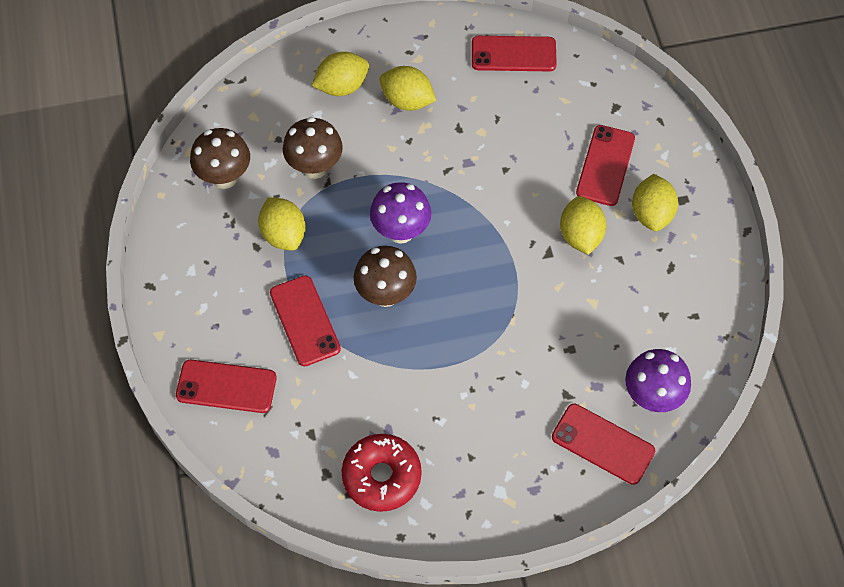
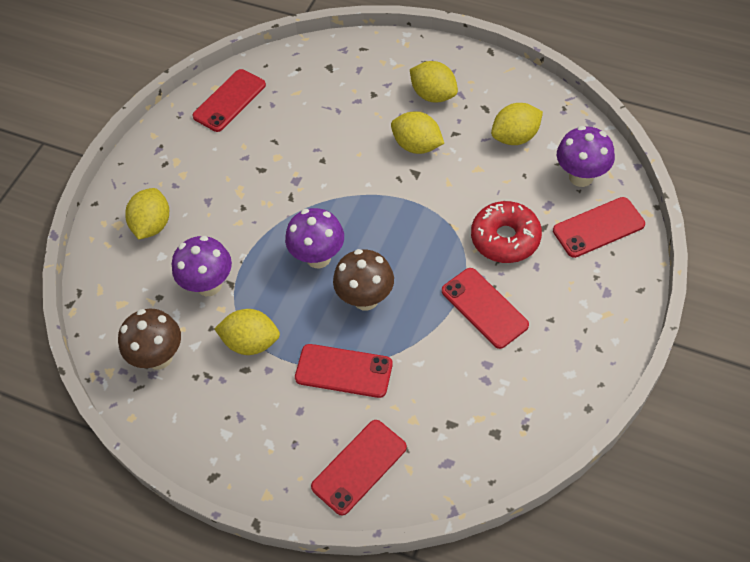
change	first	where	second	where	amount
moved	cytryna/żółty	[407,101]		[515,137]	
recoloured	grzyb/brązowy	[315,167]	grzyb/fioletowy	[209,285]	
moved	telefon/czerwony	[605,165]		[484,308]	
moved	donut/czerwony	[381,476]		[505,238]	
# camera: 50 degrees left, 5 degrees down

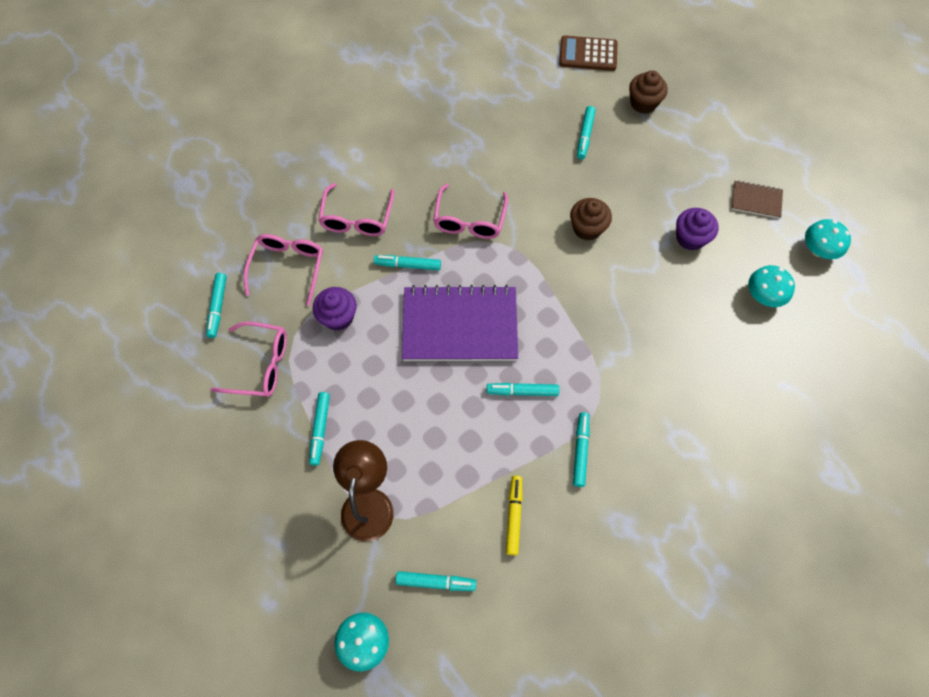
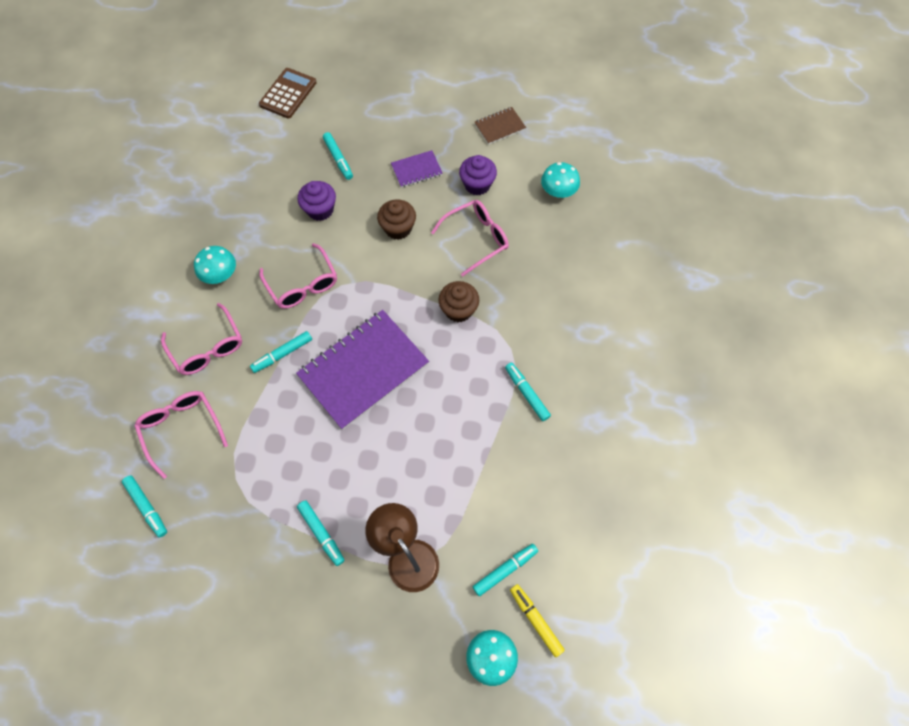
change	first	where	second	where	amount
turned	kalkulator/brązowy	[588,54]		[288,94]	150 degrees clockwise
moved	muffinka/brązowy	[643,103]		[458,310]	
moved	grzyb/turkusowy	[818,249]		[220,274]	
moved	muffinka/fioletowy	[338,317]		[320,210]	
moved	okulary/różowy	[260,365]		[476,239]	
removed	flamaster/turkusowy	[522,391]			
moved	flamaster/żółty	[514,516]		[535,620]	
added			zeszyt/fioletowy	[416,170]	
# camera: 40 degrees left, 0 degrees up

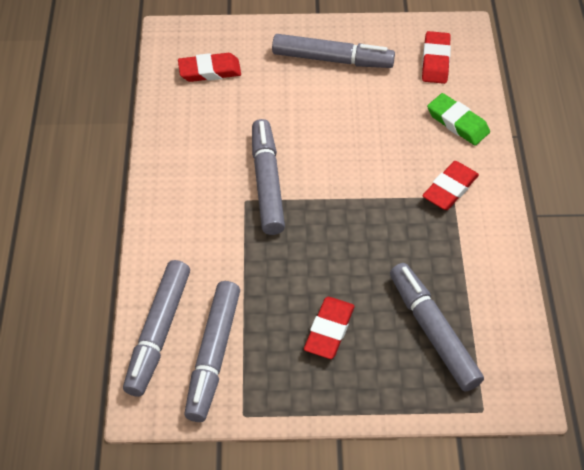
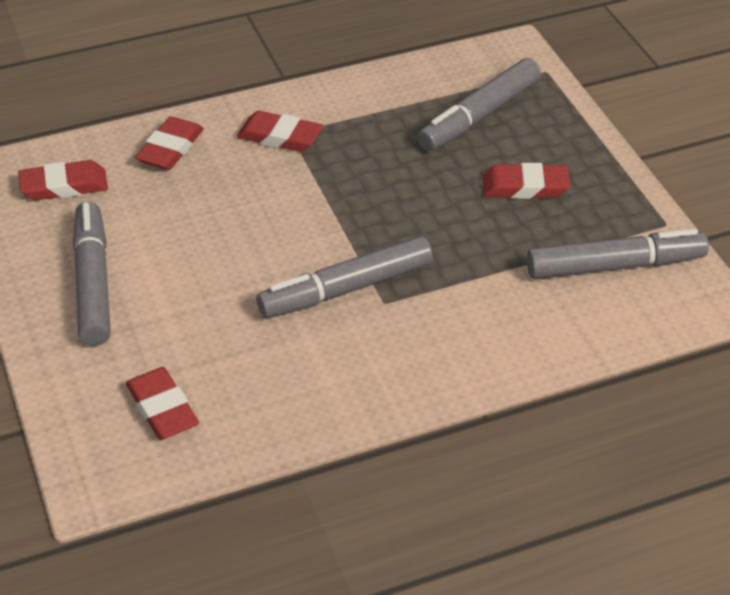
change	first	where	second	where	amount
recoloured	gumka do mazania/zielony	[457,122]	gumka do mazania/czerwony	[170,148]	
removed	flamaster/szary	[158,332]			
# camera: 110 degrees left, 10 degrees down

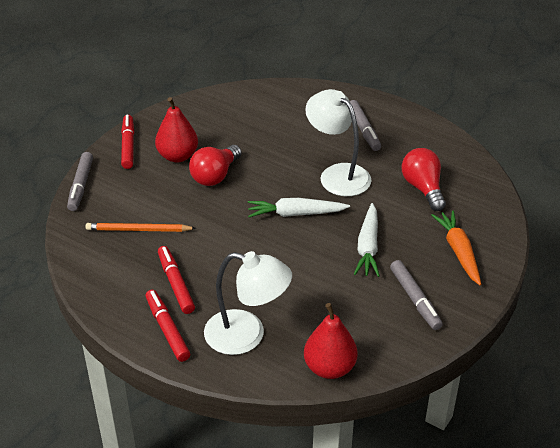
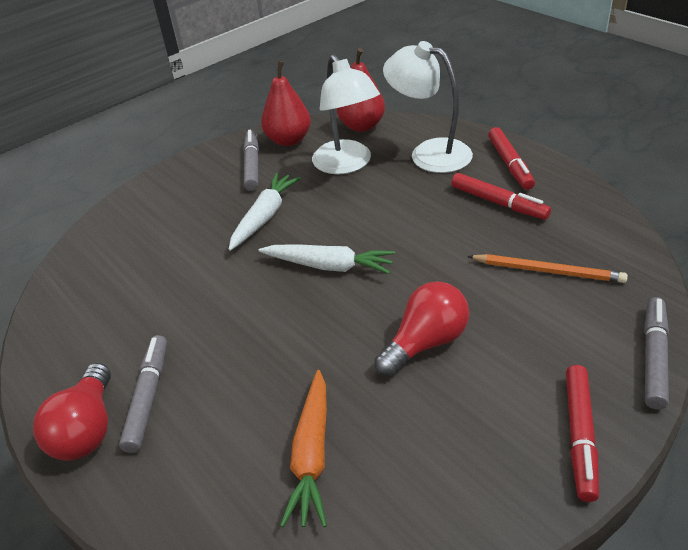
change	first	where	second	where	amount
moved	lampka/biały	[337,174]		[347,164]	
moved	gruszka/czerwony	[177,156]		[289,140]	
moved	żarówka/czerwony	[423,188]		[87,429]	
moved	marchewka/pomarańczowy	[458,251]		[311,455]	
turned	flamaster/czerwony	[176,284]		[498,203]	45 degrees counterclockwise
# camera: 160 degrees left, 0 degrees up

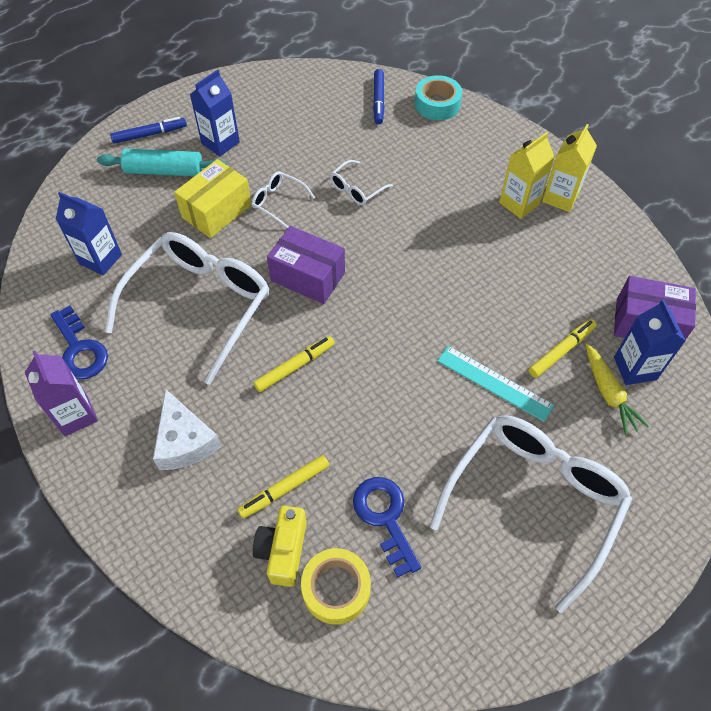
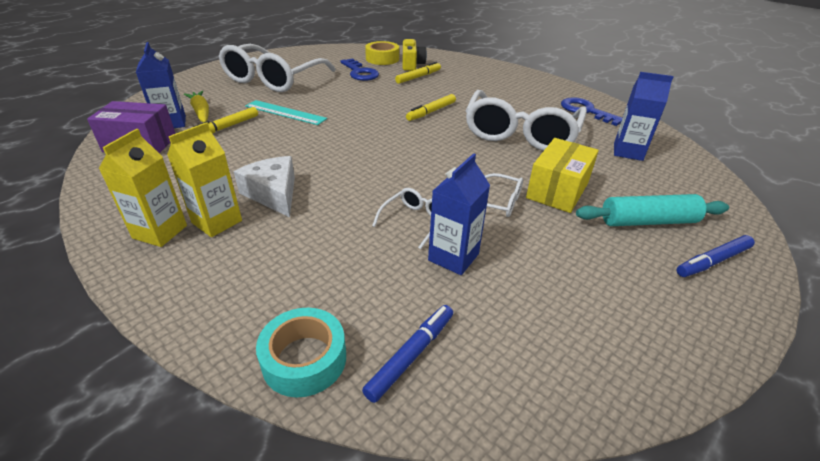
change	first	where	second	where	amount
turned	flamaster/niebieski	[378,100]		[411,355]	45 degrees clockwise
moved	karton mleka/niebieski	[220,143]		[453,257]	
removed	pudełko/fioletowy	[308,276]			
removed	karton mleka/fioletowy	[76,415]			
moved	ser/biały	[184,441]		[273,194]	
# camera: 170 degrees right, 20 degrees down

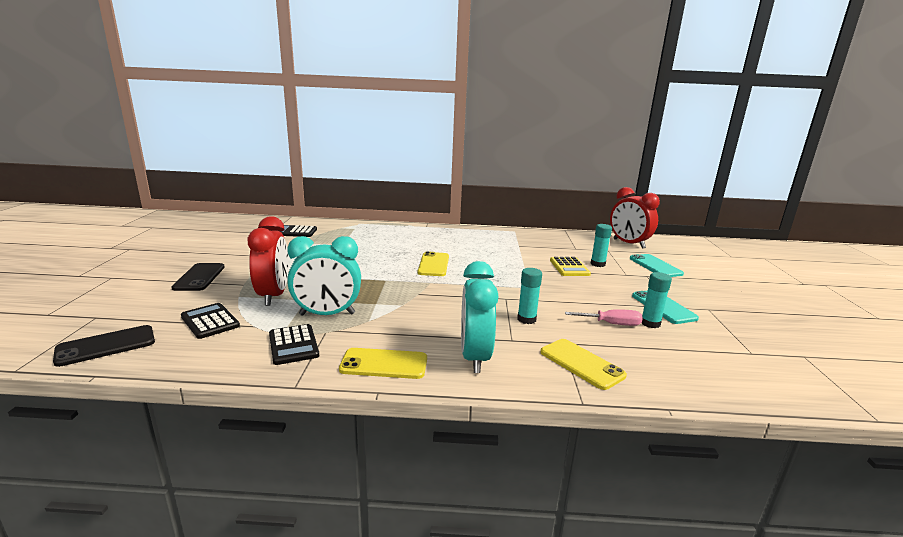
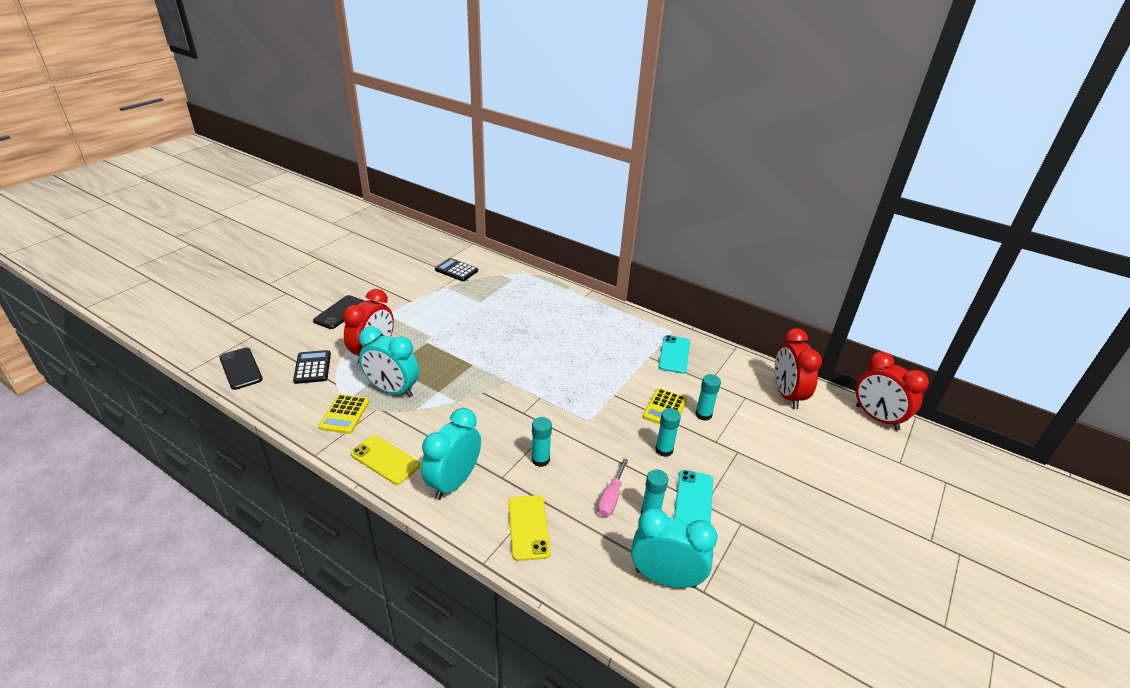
change	first	where	second	where	amount
removed	telefon/żółty	[433,264]			
moved	telefon/turkusowy	[655,266]		[674,354]	
turned	śrubokręt/różowy	[611,324]		[611,498]	75 degrees clockwise
recoloured	kalkulator/czarny	[293,345]	kalkulator/żółty	[344,414]	
turned	telefon/czarny	[106,346]		[241,368]	60 degrees clockwise
added			budzik/czerwony	[876,418]	
added			klej w sztyfcie/turkusowy	[664,450]	
added			budzik/turkusowy	[665,578]	
# camera: 30 degrees right, 15 degrees up

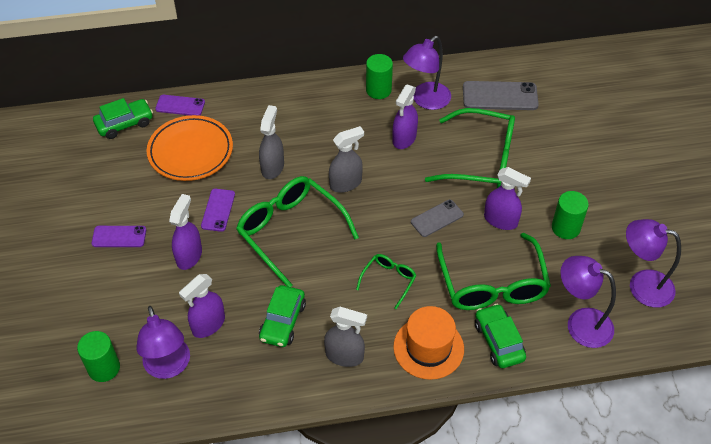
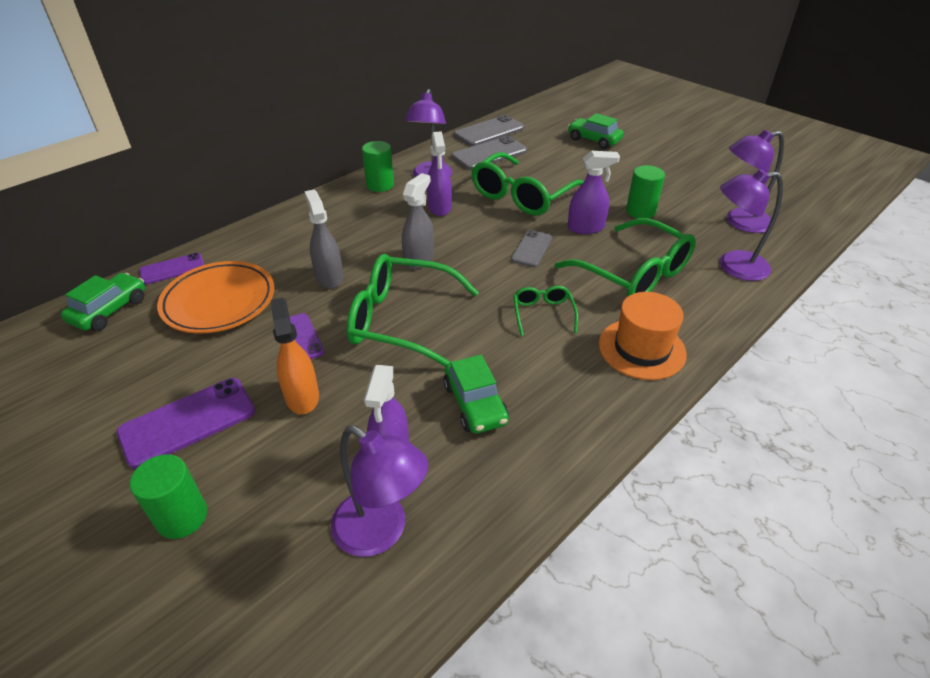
change	first	where	second	where	amount
turned	okulary/zielony	[481,159]		[521,196]	150 degrees clockwise
recoloured	spryskiwacz/fioletowy	[189,256]	spryskiwacz/pomarańczowy	[302,397]	
resized	telefon/fioletowy	[119,237]		[188,422]	x1.60
moved	samochód/zielony	[498,341]		[594,140]	
removed	spryskiwacz/szary	[345,356]			
moved	walec/zielony	[104,368]		[182,517]	
added			telefon/szary	[489,131]	
# camera: 35 degrees left, 10 degrees down

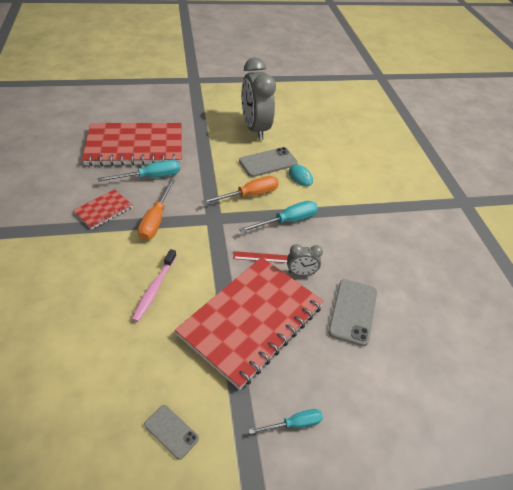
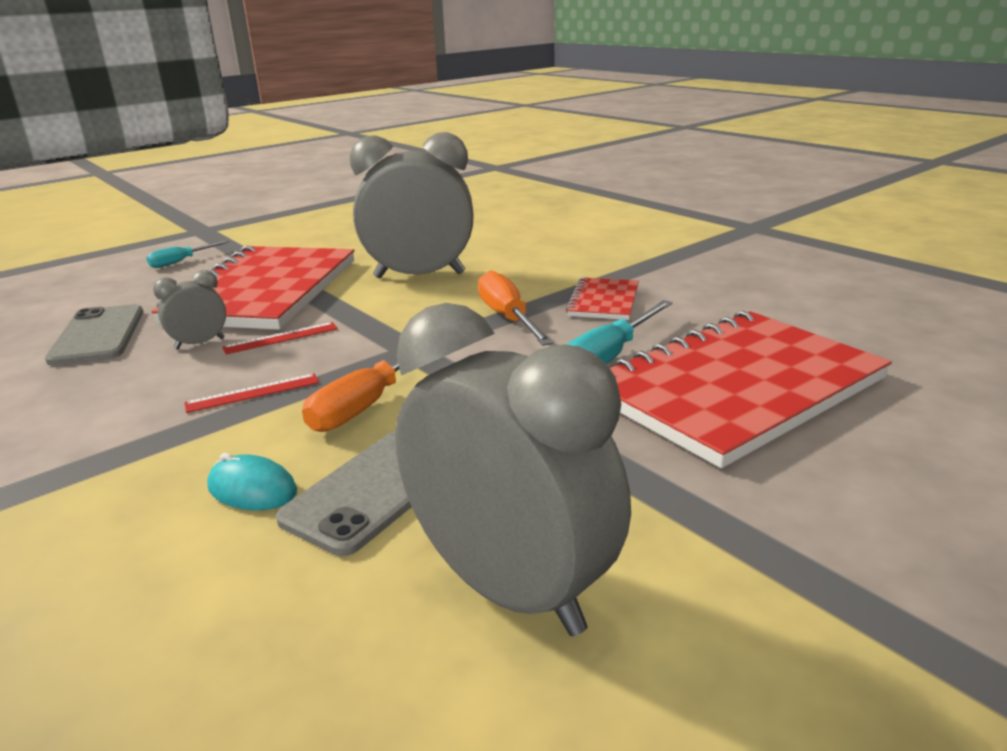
change	first	where	second	where	amount
replaced	śrubokręt/turkusowy	[287,221]	linijka/czerwony	[253,393]	
replaced	szczoteczka do zębów/różowy	[154,289]	budzik/szary	[419,275]	
removed	telefon/szary	[171,431]			
# camera: 155 degrees right, 20 degrees down

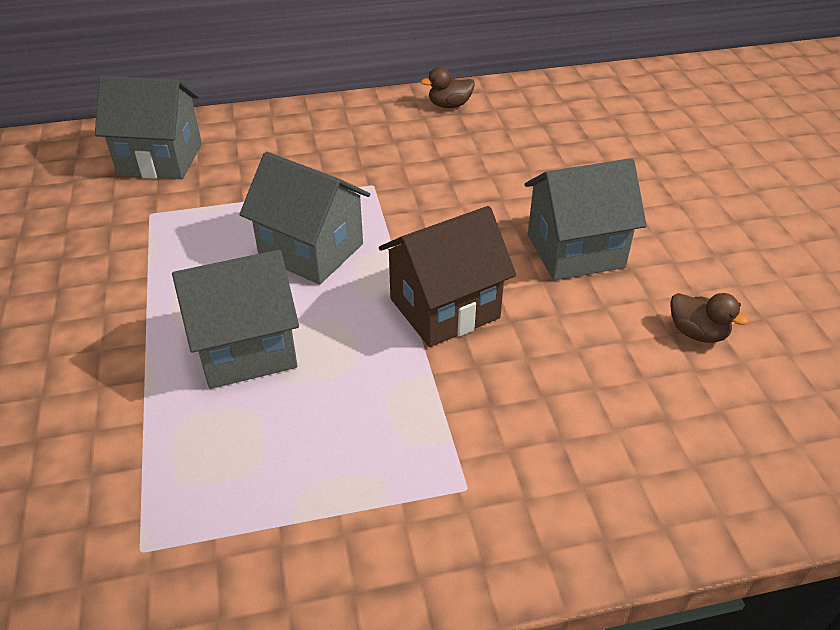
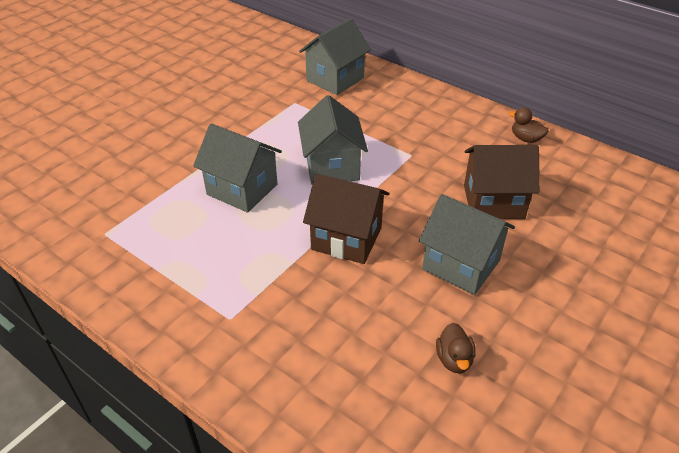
change	first	where	second	where	amount
turned	domek/szary	[160,159]		[335,79]	75 degrees clockwise
added			domek/brązowy	[493,202]	
# camera: 50 degrees right, 0 degrees up

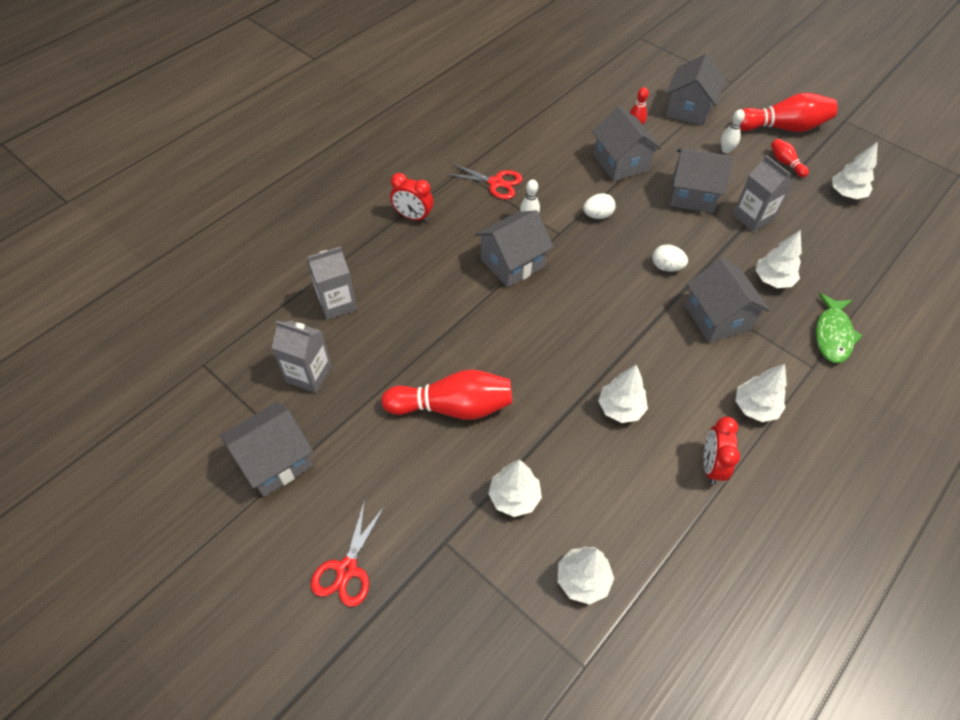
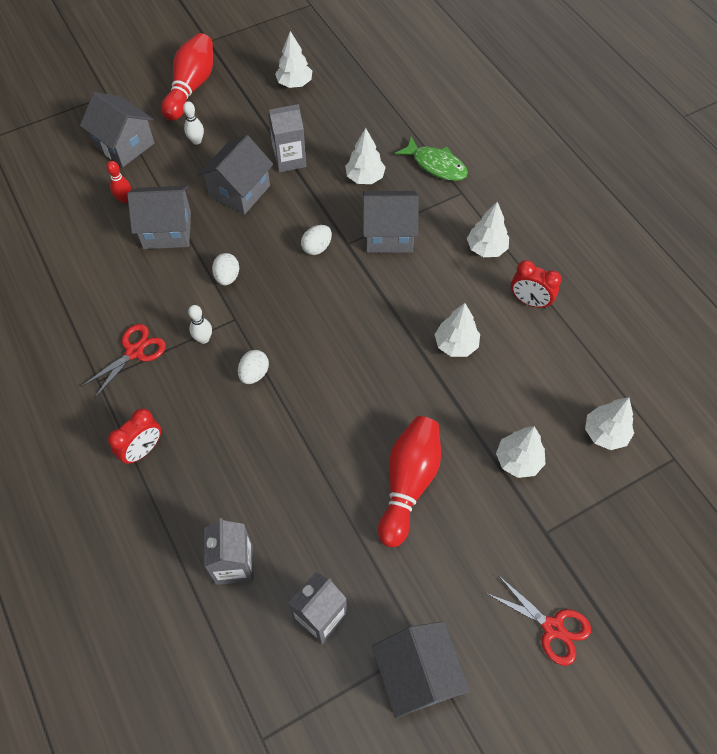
change	first	where	second	where	amount
removed	kręgiel/czerwony	[785,163]			
replaced	domek/szary	[512,263]	jajko/biały	[254,374]	
# camera: 70 degrees left, 5 degrees up

